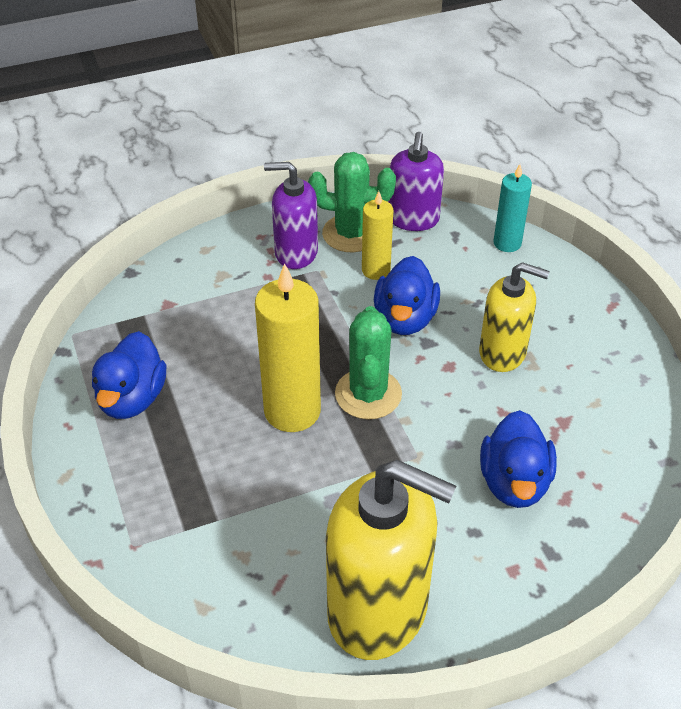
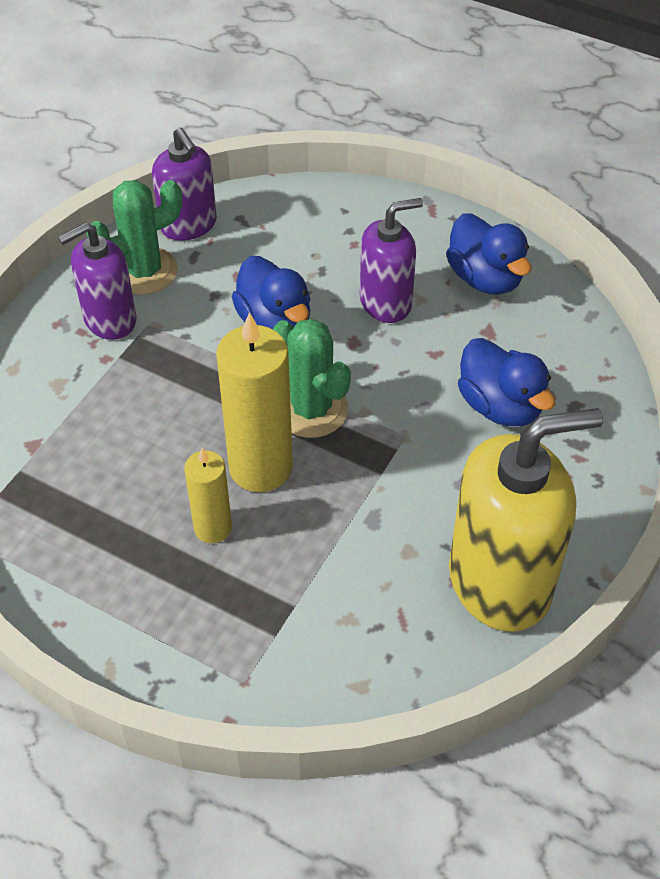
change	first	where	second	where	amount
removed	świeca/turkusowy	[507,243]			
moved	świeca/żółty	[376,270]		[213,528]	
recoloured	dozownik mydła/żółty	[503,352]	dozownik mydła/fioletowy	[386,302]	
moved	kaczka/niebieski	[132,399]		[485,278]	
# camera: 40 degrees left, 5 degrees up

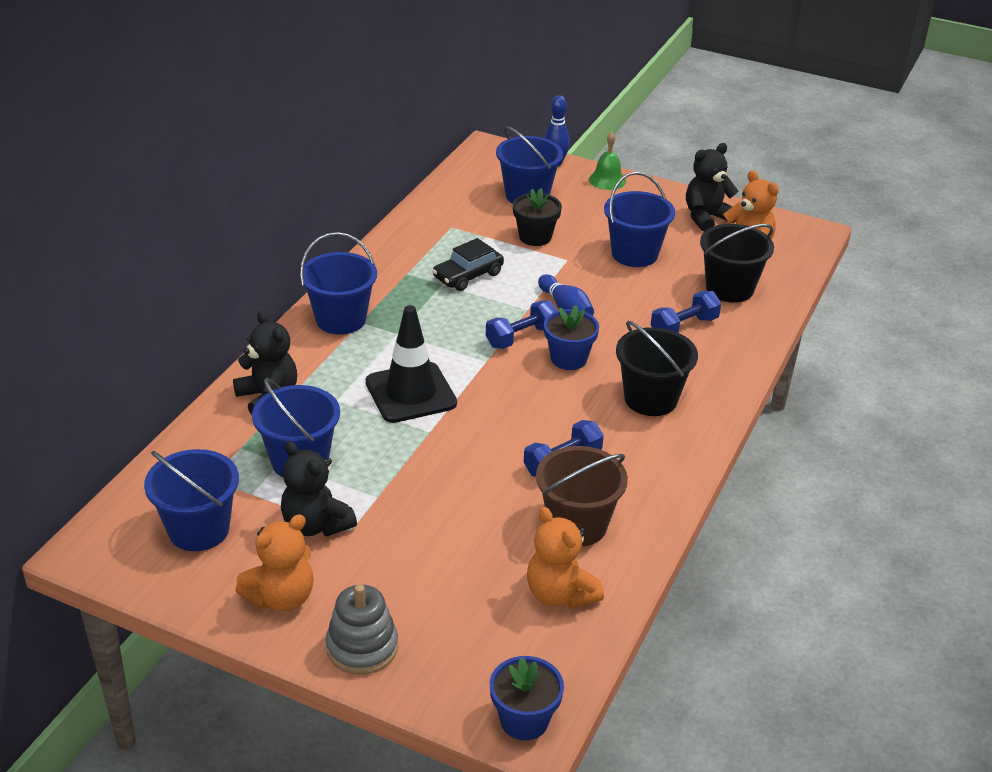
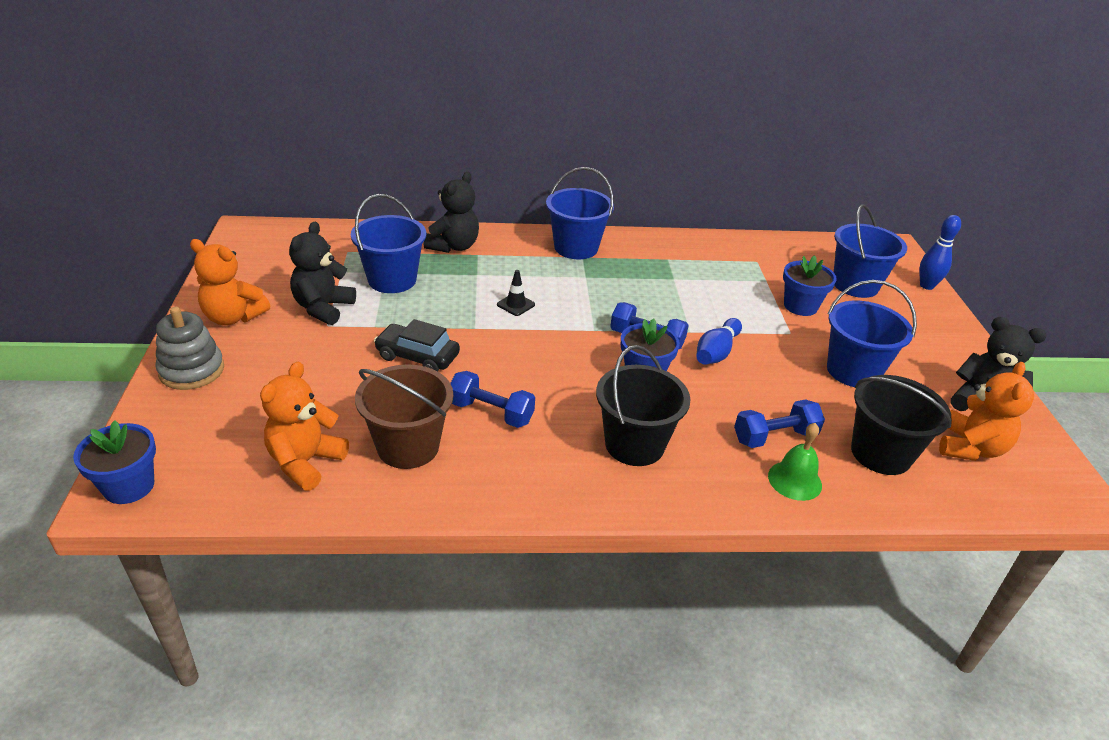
change	first	where	second	where	amount
moved	dzwonek/zielony	[607,180]		[794,480]	
recoloured	doniczka/czarny	[535,237]	doniczka/niebieski	[800,306]	
moved	samochód/czarny	[468,275]		[417,356]	
turned	hantel/niebieski	[684,327]		[775,437]	45 degrees counterclockwise
resized	pachołek/czarny	[411,393]		[515,305]	x0.42
removed	wiadro/niebieski	[198,529]			
# camera: 60 degrees right, 0 degrees up

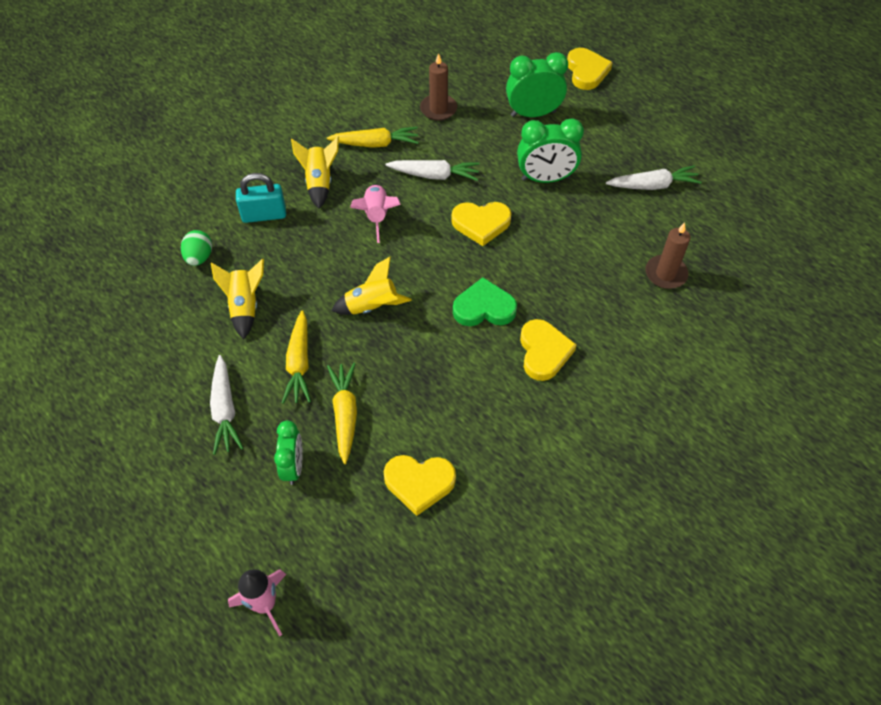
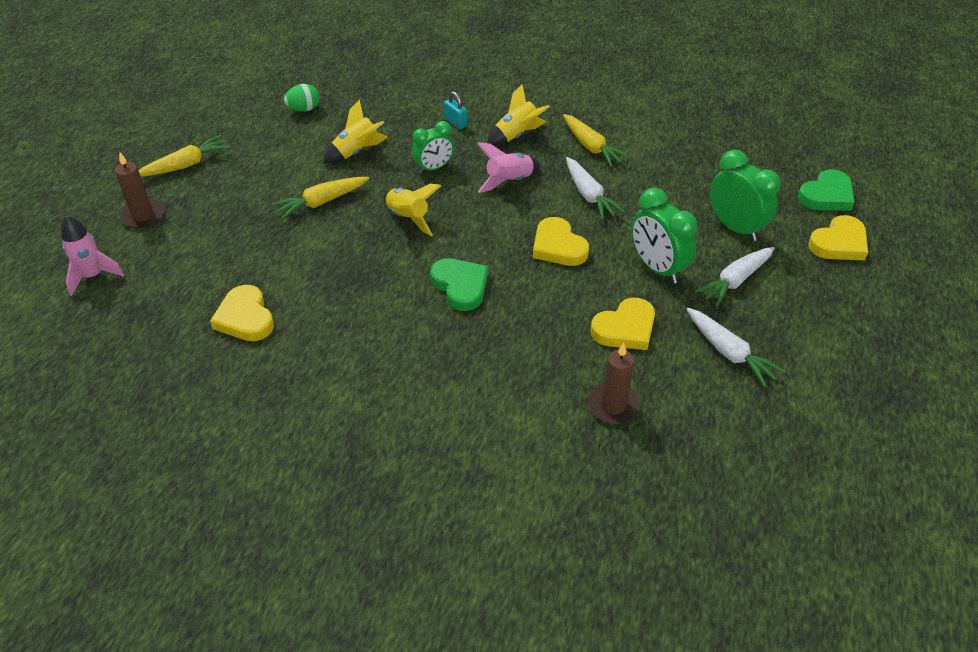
change	first	where	second	where	amount
moved	świeca/brązowy	[438,109]		[143,216]	
resized	kłódka/turkusowy	[264,215]		[455,122]	x0.63
moved	jajko/zielony	[199,257]		[304,109]	
moved	serce/żółty	[543,352]		[625,328]	
moved	marchewka/biały	[225,410]		[735,281]	
moved	marchewka/żółty	[345,414]		[186,165]	
moved	budzik/zielony	[293,467]		[434,168]	
added			serce/zielony	[826,195]	
# camera: 60 degrees right, 10 degrees down

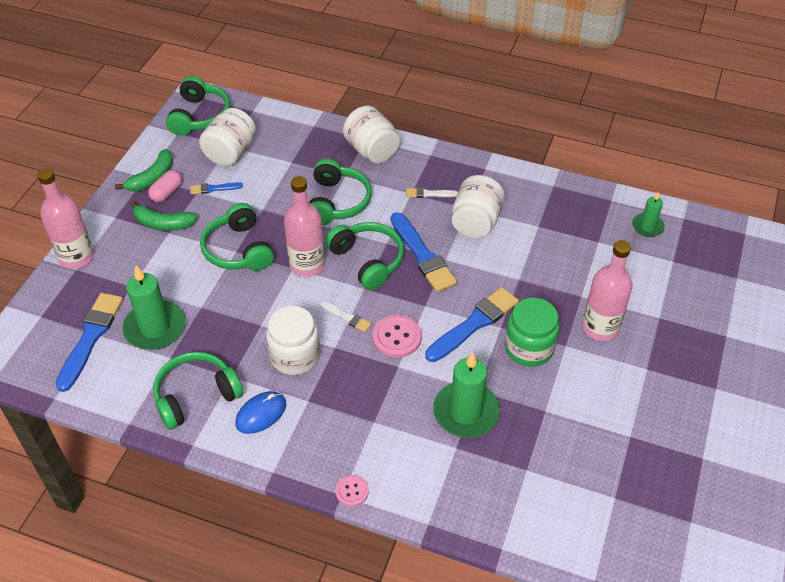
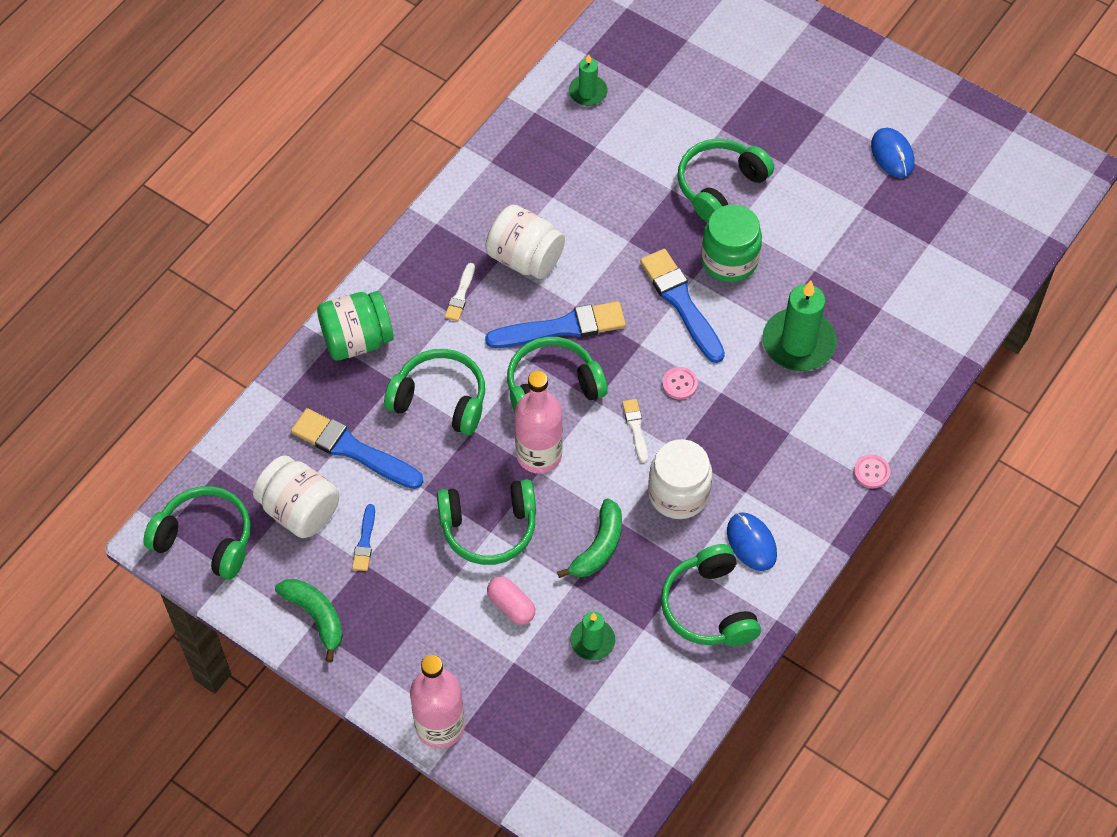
change	first	where	second	where	amount
recoloured	słoik/biały	[371,150]	słoik/zielony	[357,340]	
moved	kapsułka/różowy	[166,193]		[511,606]	
moved	banan/zielony	[163,223]		[598,547]	
replaced	butelka/różowy	[600,327]	słuchawki/zielony	[720,186]	
resized	świeca/zielony	[155,328]		[592,641]	x0.56
moved	pędzel/niebieski	[90,337]		[353,449]	
turned	pędzel/biały	[347,317]		[635,428]	60 degrees counterclockwise
resized	guzik/różowy	[397,337]		[679,384]	x0.60
added			myszka/niebieski	[892,154]	
# camera: 75 degrees left, 10 degrees up

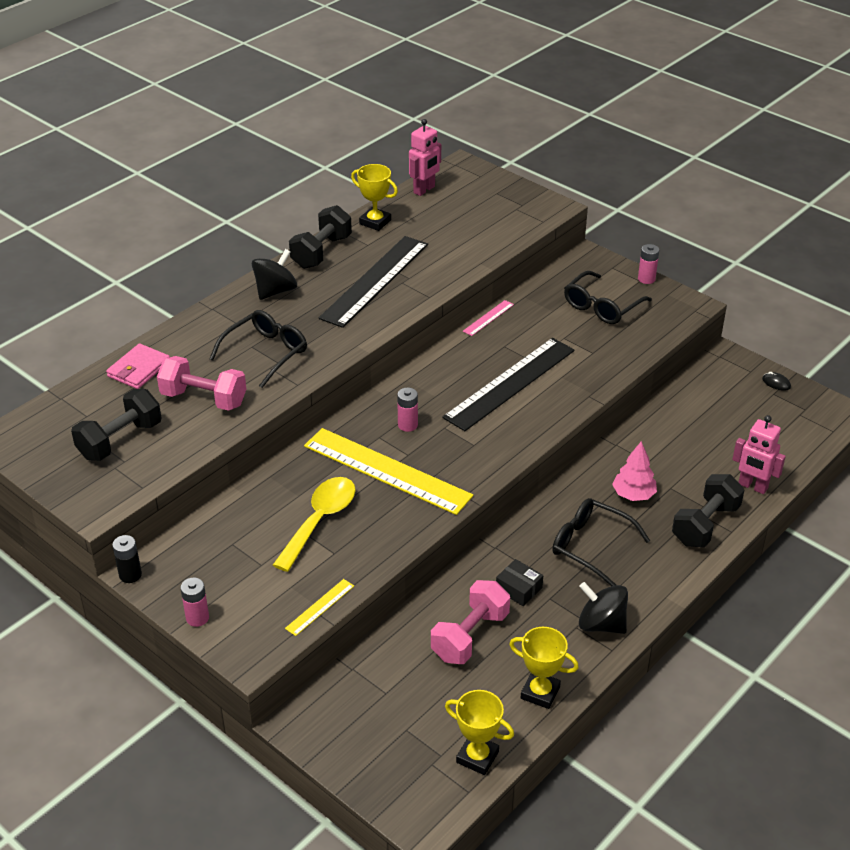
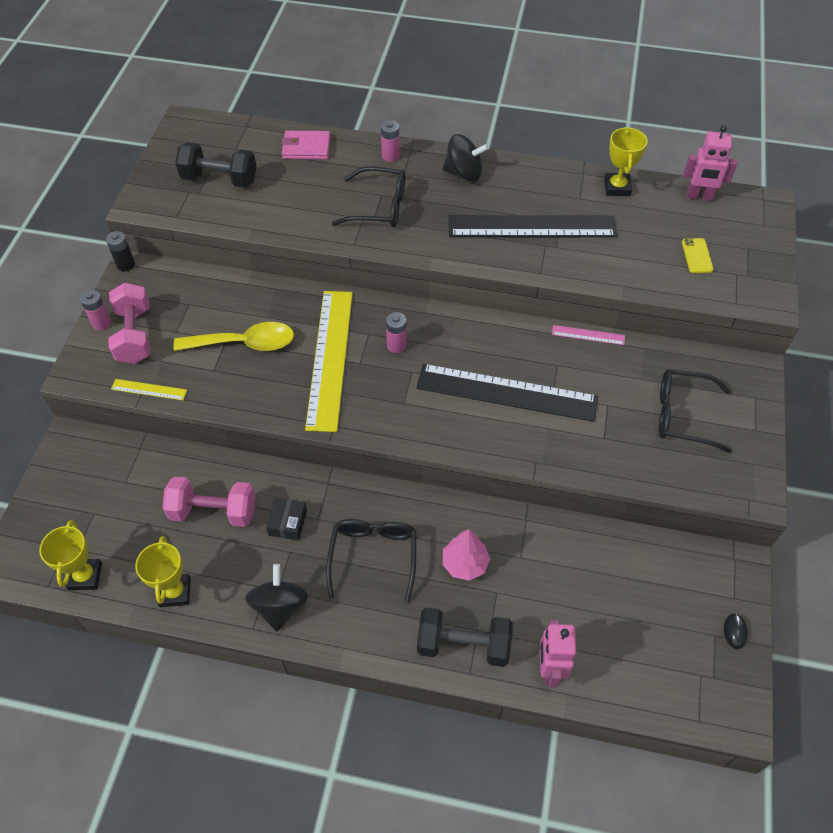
change	first	where	second	where	amount
removed	hantel/czarny	[321,252]			
moved	bateria/różowy	[646,279]		[390,156]	
moved	hantel/różowy	[204,399]		[135,335]	
added			telefon/żółty	[697,256]	
# camera: 60 degrees right, 15 degrees up

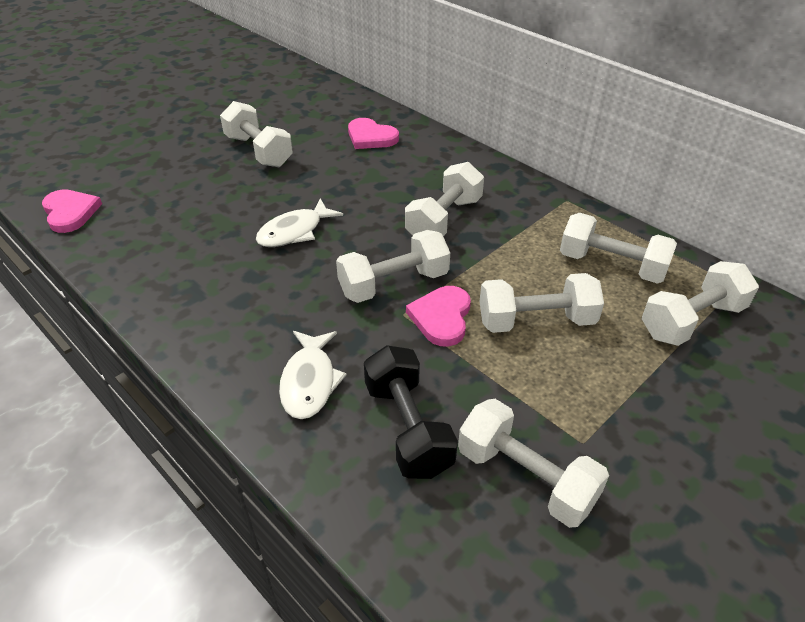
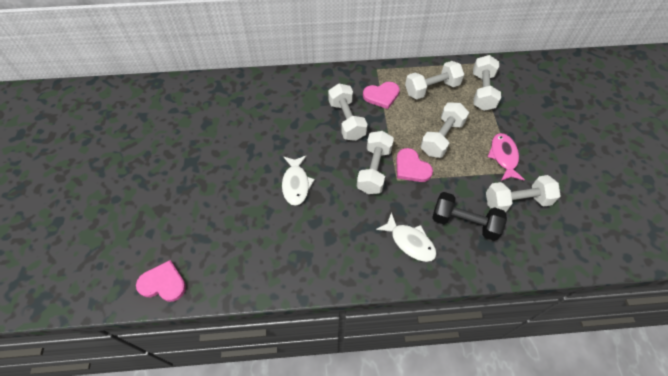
change	first	where	second	where	amount
removed	hantel/biały	[258,151]			
moved	serce/różowy	[371,137]		[381,96]	
added			ryba/różowy	[503,156]	
# camera: 50 degrees left, 15 degrees up

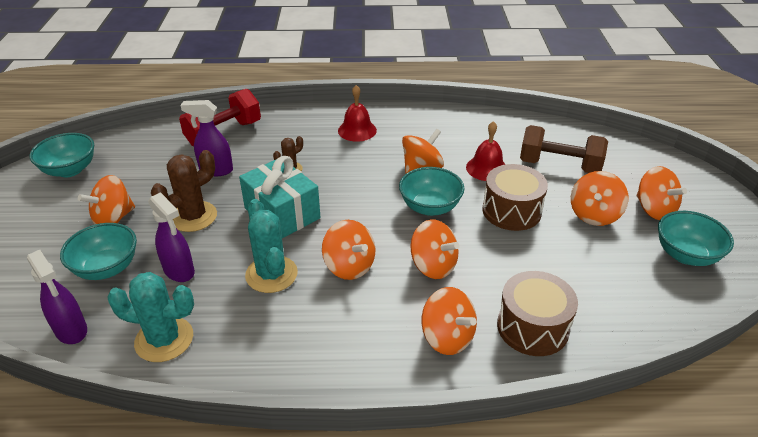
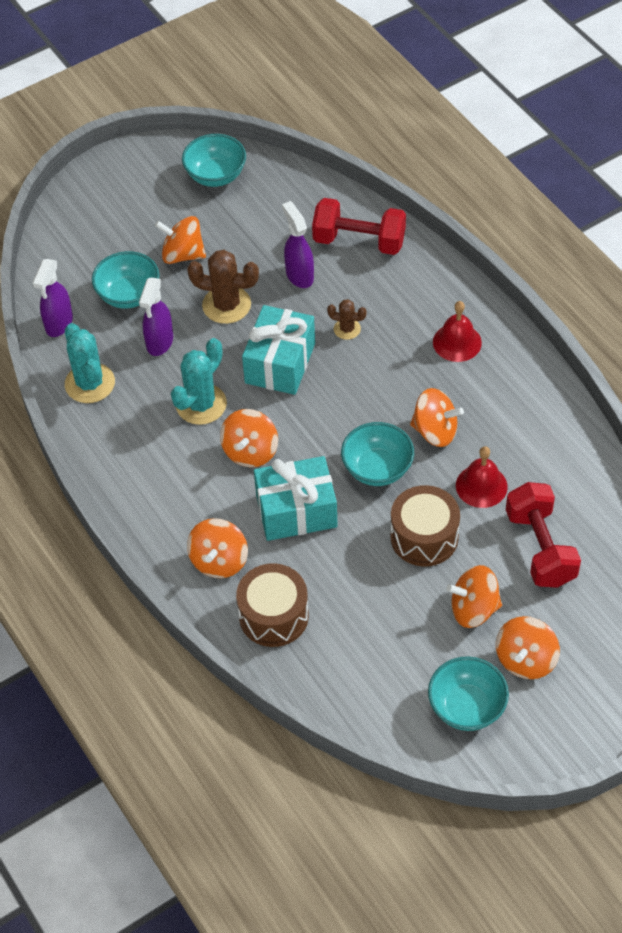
change	first	where	second	where	amount
recoloured	hantel/brązowy	[559,166]	hantel/czerwony	[540,548]	
replaced	bączek/pomarańczowy	[433,266]	prezent/turkusowy	[296,511]	
# camera: 60 degrees right, 15 degrees up

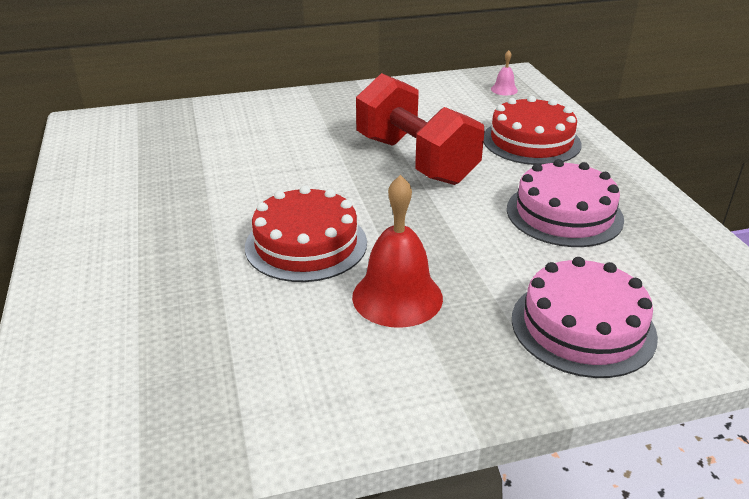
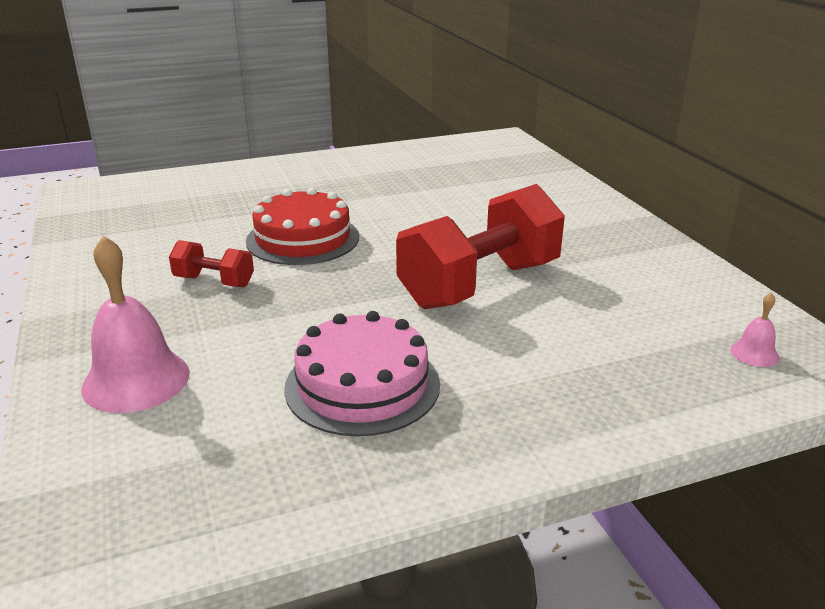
change	first	where	second	where	amount
removed	tort/czerwony	[531,141]			
replaced	dzwonek/czerwony	[397,297]	hantel/czerwony	[214,281]	
replaced	tort/różowy	[583,326]	dzwonek/różowy	[136,380]	
# camera: 85 degrees right, 5 degrees down

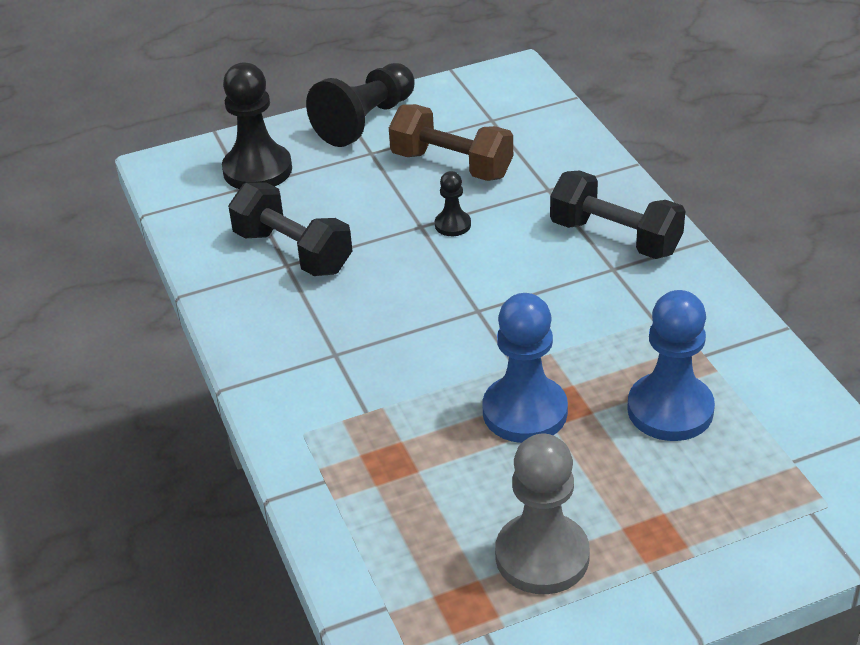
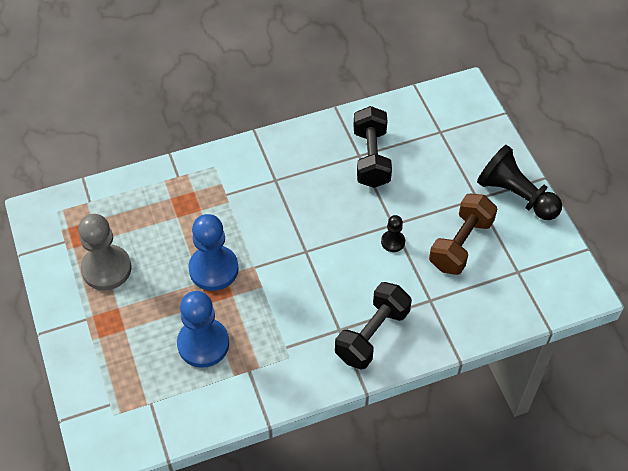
change	first	where	second	where	amount
removed	pionek/czarny	[257,170]			
turned	hantel/czarny	[293,252]		[371,158]	45 degrees counterclockwise
# camera: 90 degrees right, 15 degrees up

